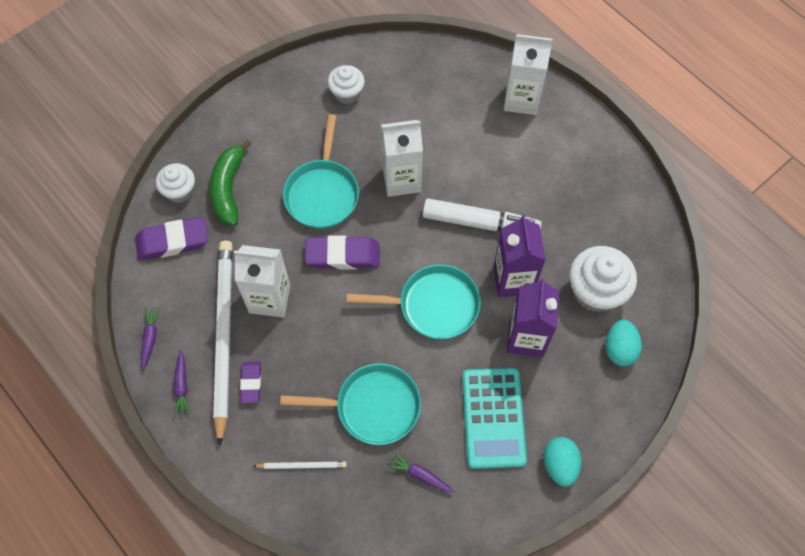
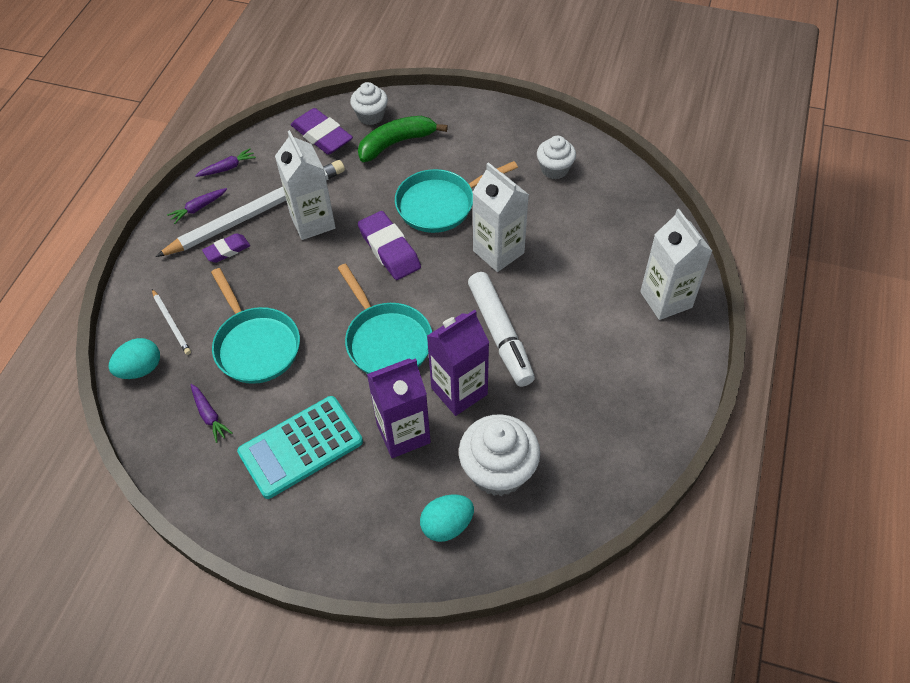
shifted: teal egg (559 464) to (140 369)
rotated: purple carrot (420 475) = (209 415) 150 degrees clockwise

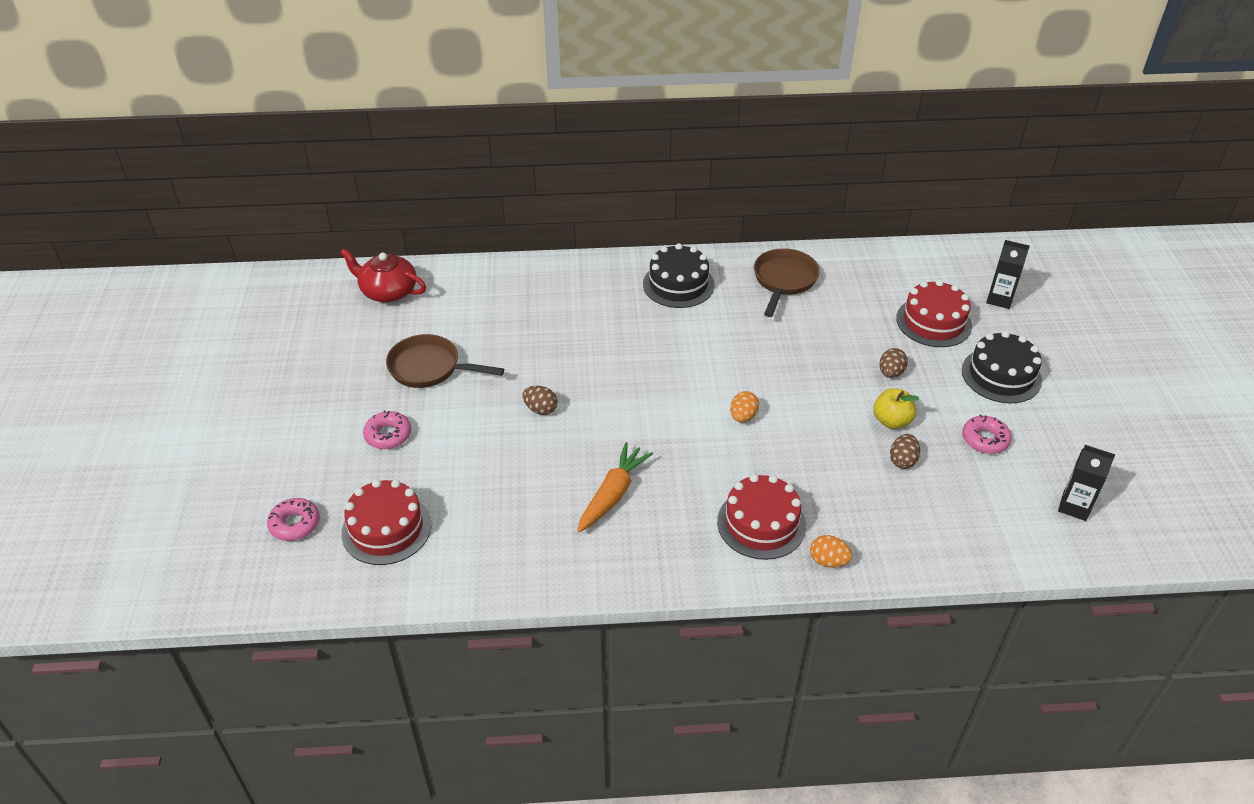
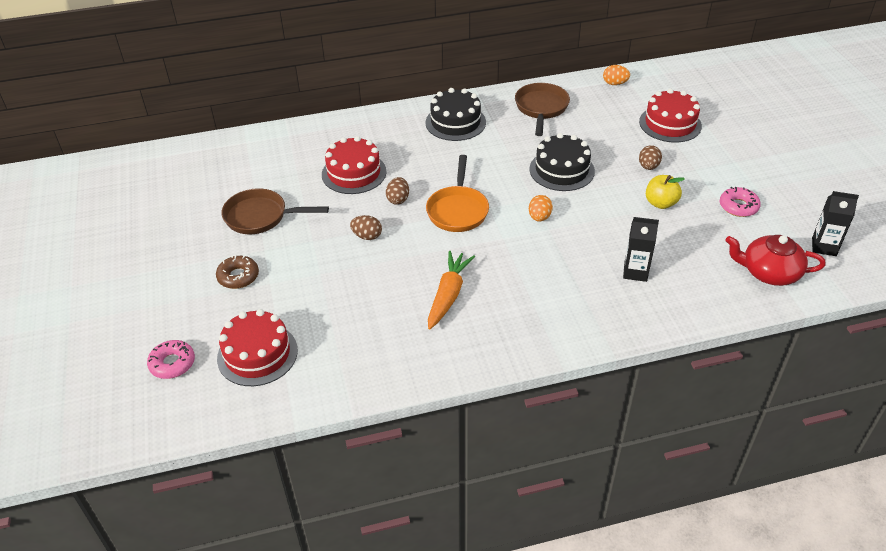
new: orange pan (458 210)
shifted: scarlet tea pot (387 291) to (769 272); scarlet gateau (761 523) to (354 173); orange egg (828 561) to (615 83); russet egg (902 461) to (398 199); jet-black gateau (1001 375) to (561 170); jet-black carton (999 299) to (635 272)
repainted: rosy donut (388 435) to russet donut (238 276)

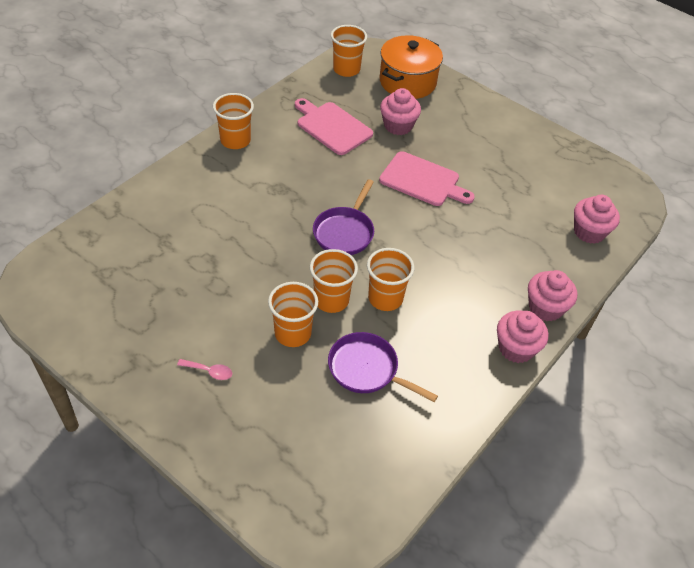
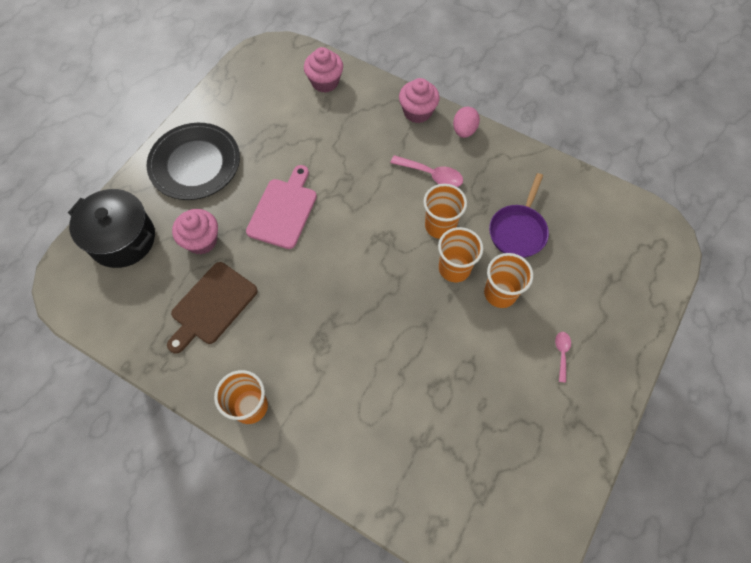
gone: purple pan (345 232); orange cup (346 69)
new: jet-black dinner plate (195 164); rosy teaspoon (432 175)
swapped: rosy muffin (516 348) to rosy egg (464 130)
repainted: rosy cutting board (332 127) to russet cutting board (212 306); orange pot (407 82) to jet-black pot (122 239)

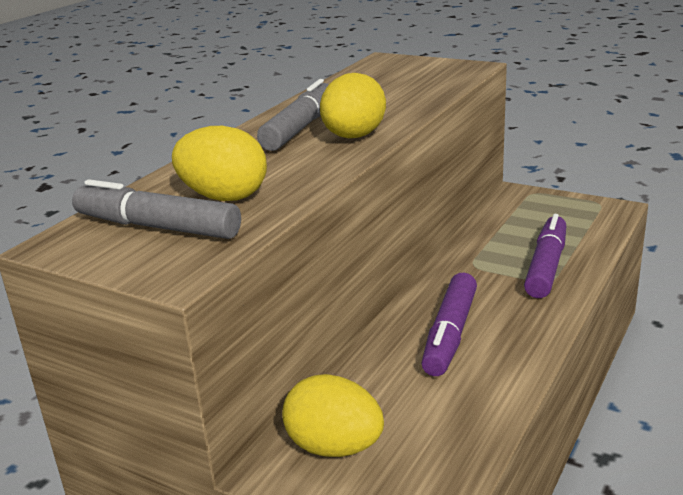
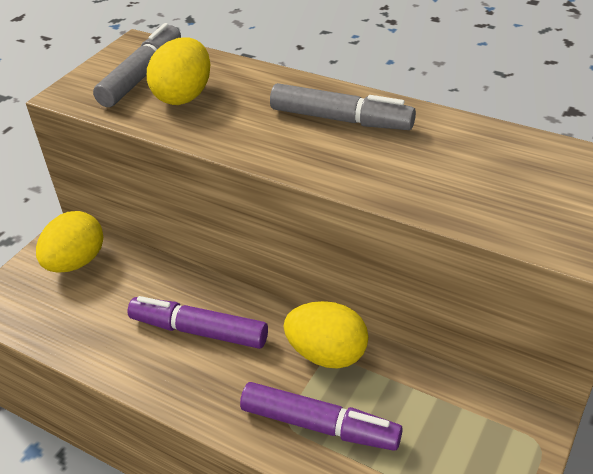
shifted: golden egg (353 137) to (327 354)

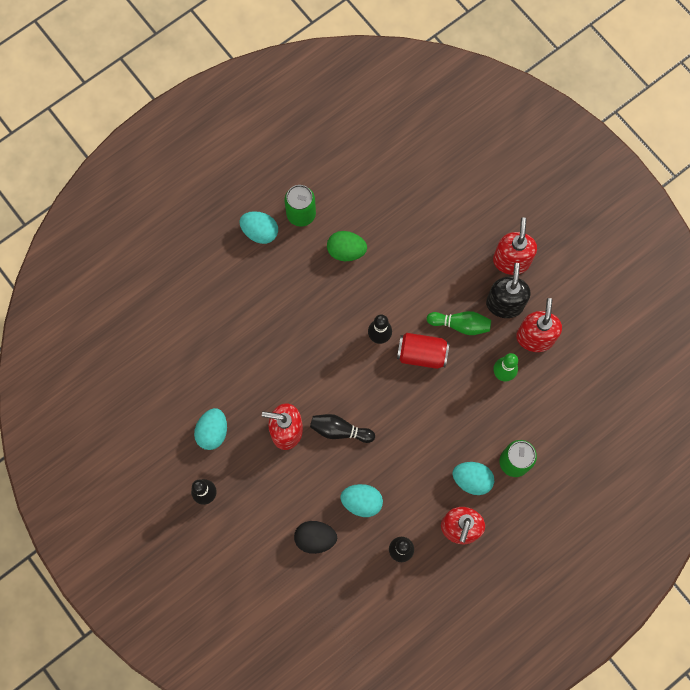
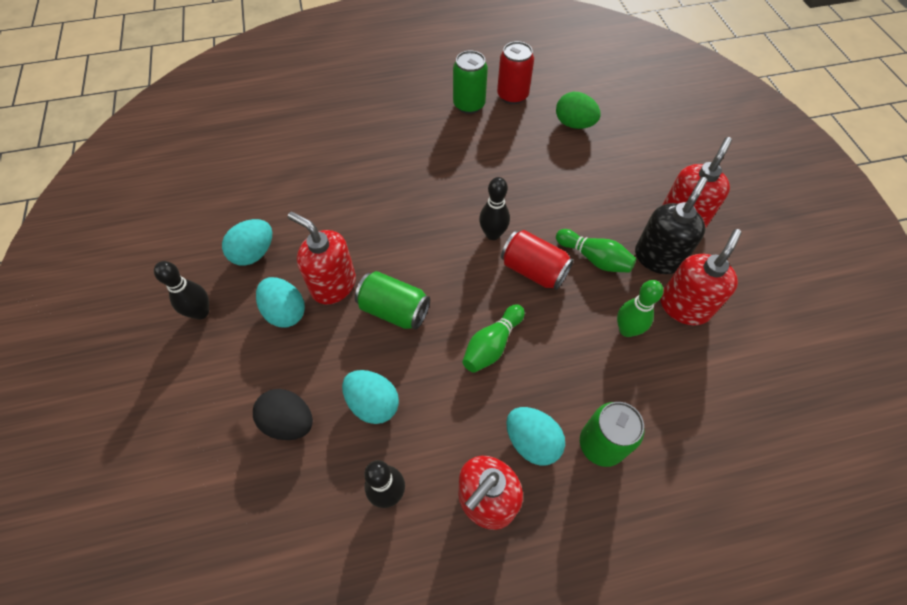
new: emerald tenpin (492 345); scarlet can (512 95)
shifted: teal egg (260 232) to (285 312); emerald egg (346 251) to (574 124)
swapped: jet-black tenpin (340 430) to emerald can (394 310)

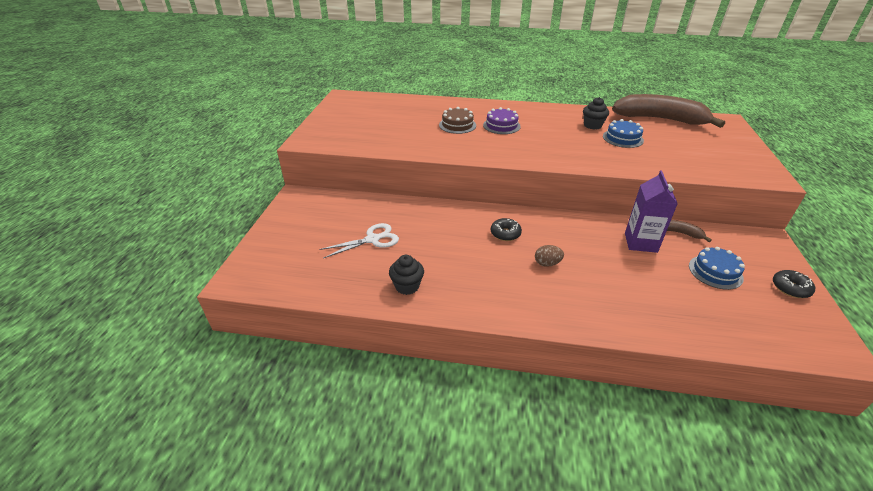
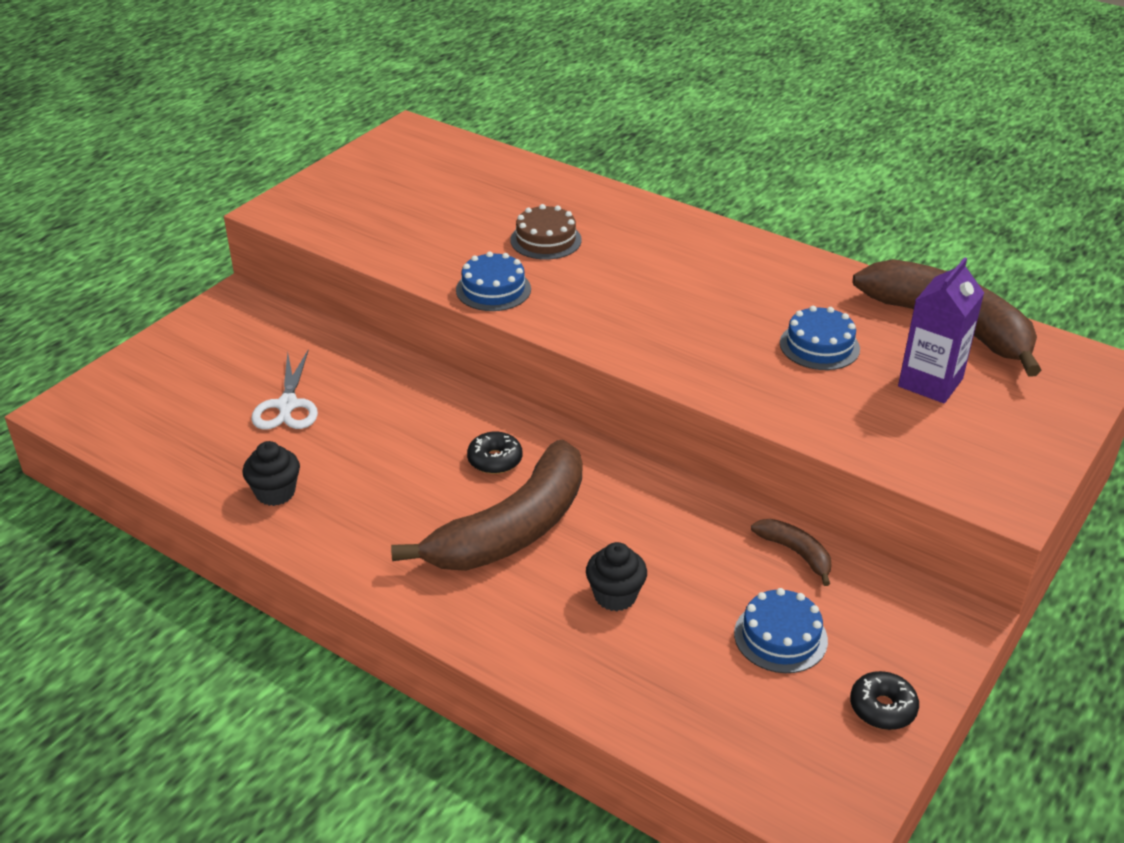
gone: purple gateau (501 126)
new: cobalt gateau (493 289)
shifted: jet-black muffin (592 125) to (615 596); purple carton (640 242) to (930 382)
swapped: russet egg (547 263) to russet toy banana (512 529)
rotated: white pair of scissors (373 239) = (287 406) 90 degrees clockwise

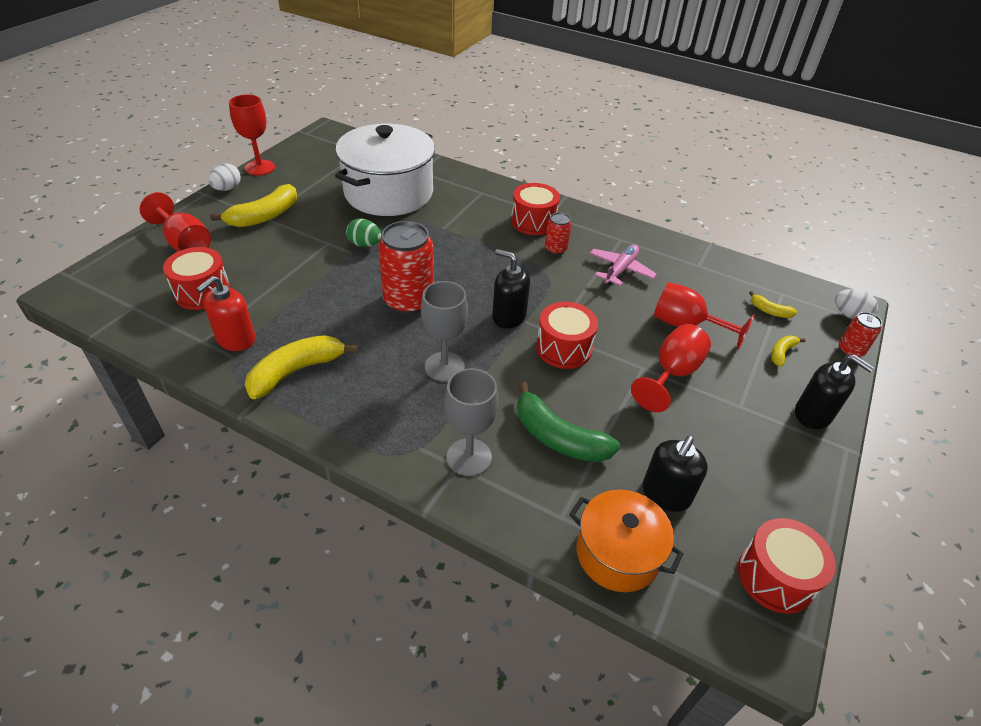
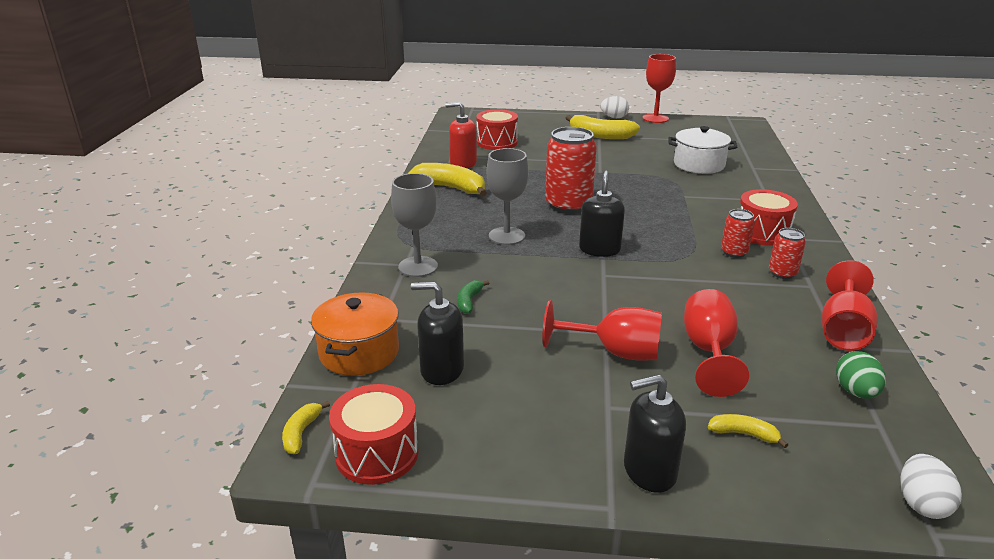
gone: scarlet toy drum (564 348); rosy plane (620 270)
shifted: scarlet goblet (185 243) to (843 330); emerald egg (364 244) to (855 392); golden toy banana (770 311) to (301 433); scarlet can (850 351) to (782 273)
rotated: jet-black soap pump (813 414) = (649 471) 60 degrees clockwise
scaled: white pot (389 193) = (699 164) x0.57; emerald toy banana (558 437) = (469 301) x0.49

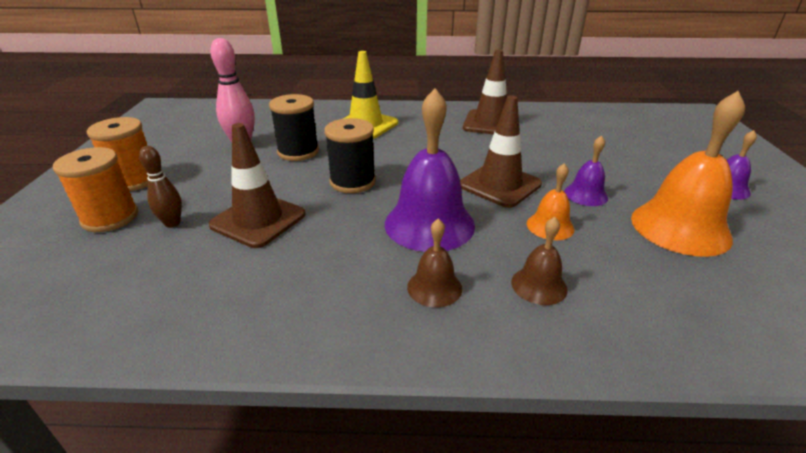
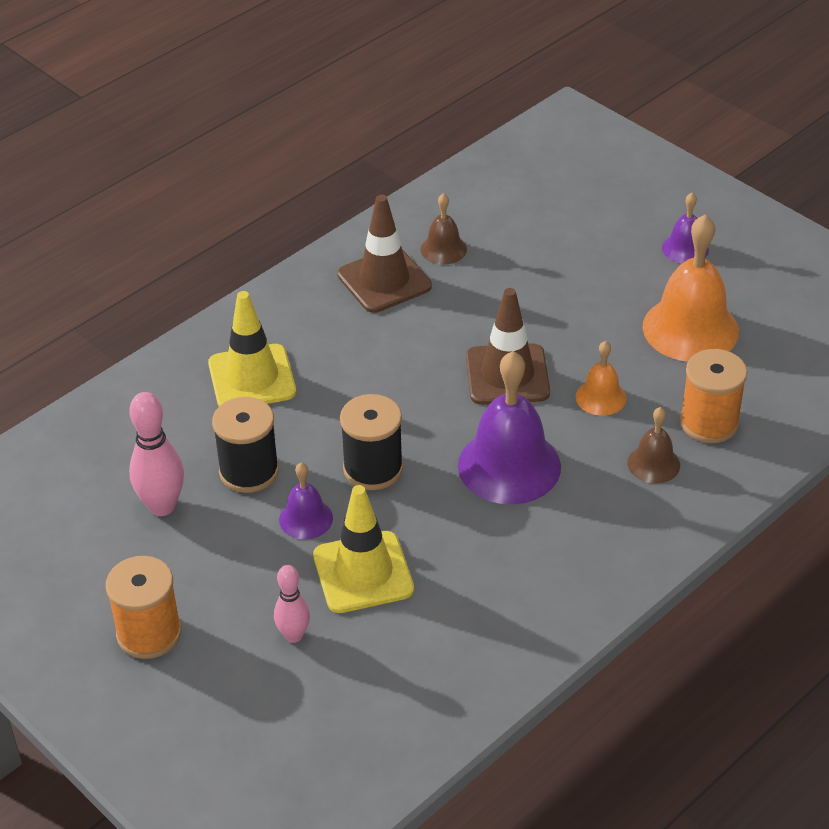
shifted: orange spool (110 218) to (709 423); russet hand bell (434 287) to (443 249); purple hand bell (585 194) to (306 518)
repainted: russet tenpin (172 223) to rosy tenpin (294 635); russet safety cone (258 220) to golden safety cone (363 572)

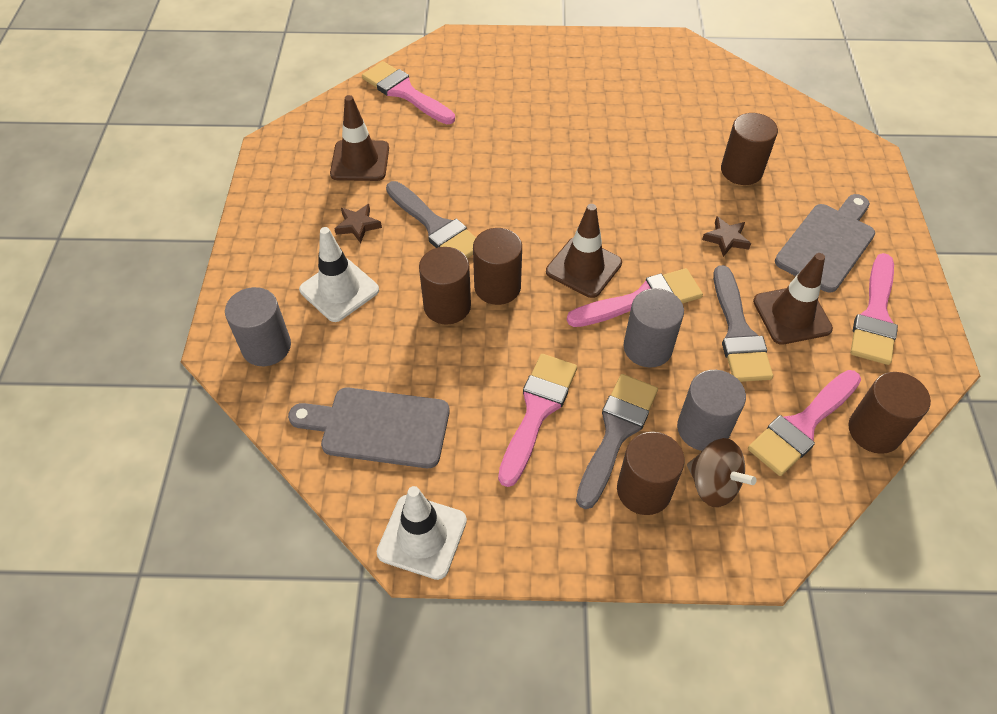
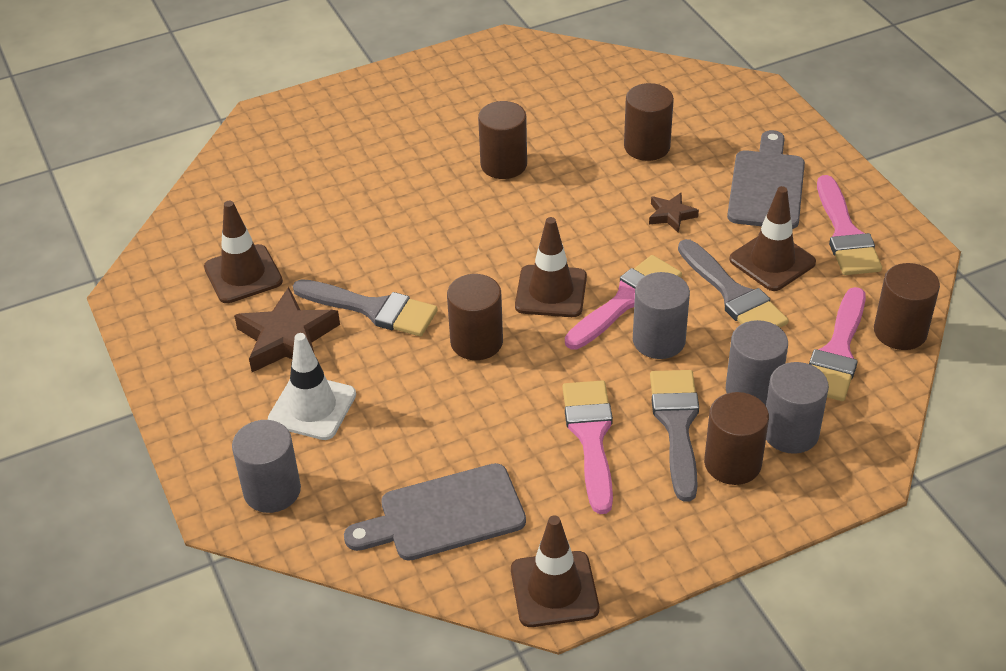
gone: rosy brush (405 92)
shifted: russet solid cylinder (447 306) to (503 164)
swapped: russet spinning top (713 484) to ash-grey solid cylinder (790 432)
repainted: white safety cone (422 536) to russet safety cone (554 589)
scaled: russet star shape (358 225) = (287 338) x1.91

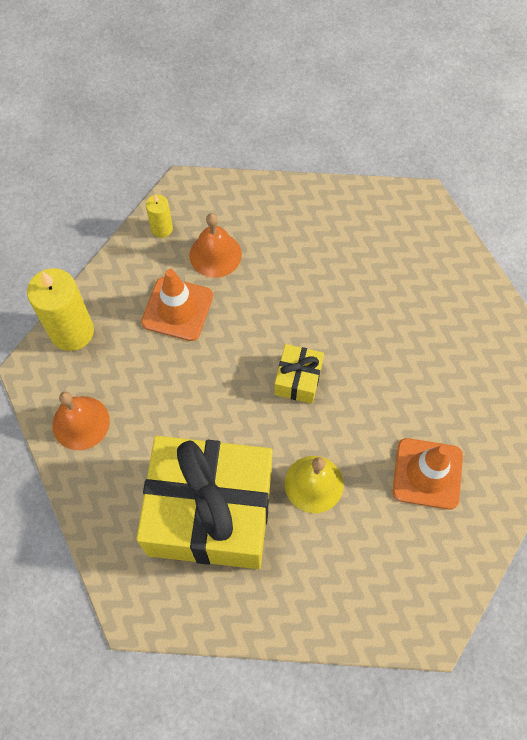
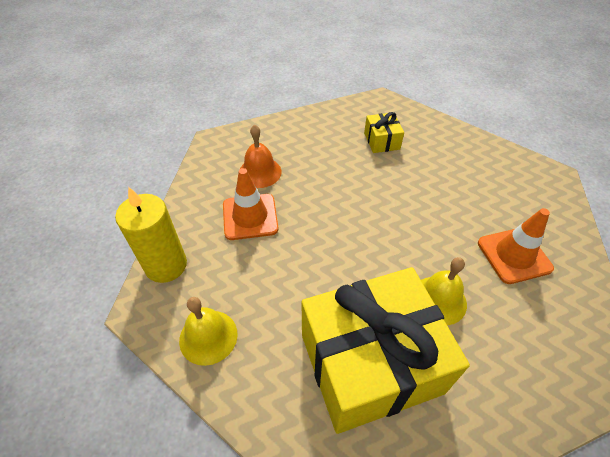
gone: golden candle (162 229)
shifted: golden present (298 379) to (381 141)
repainted: orange hand bell (81 422) to golden hand bell (208 337)

